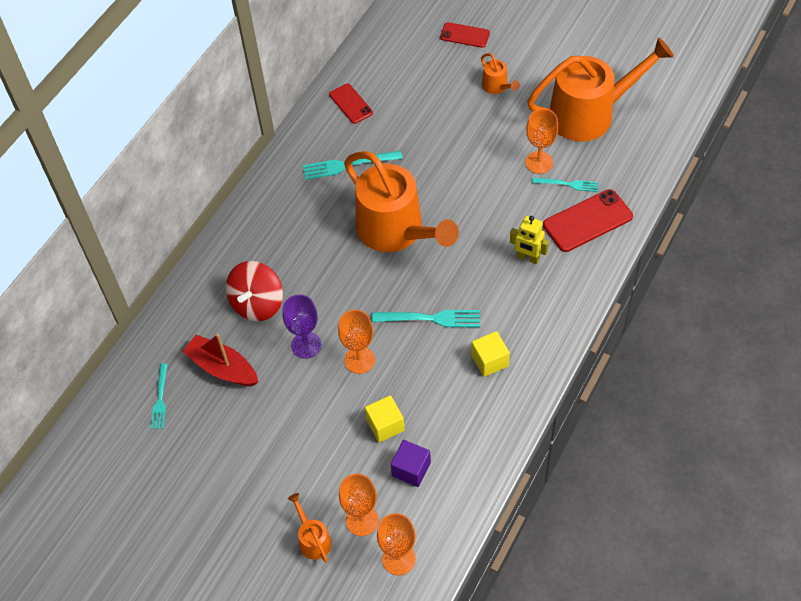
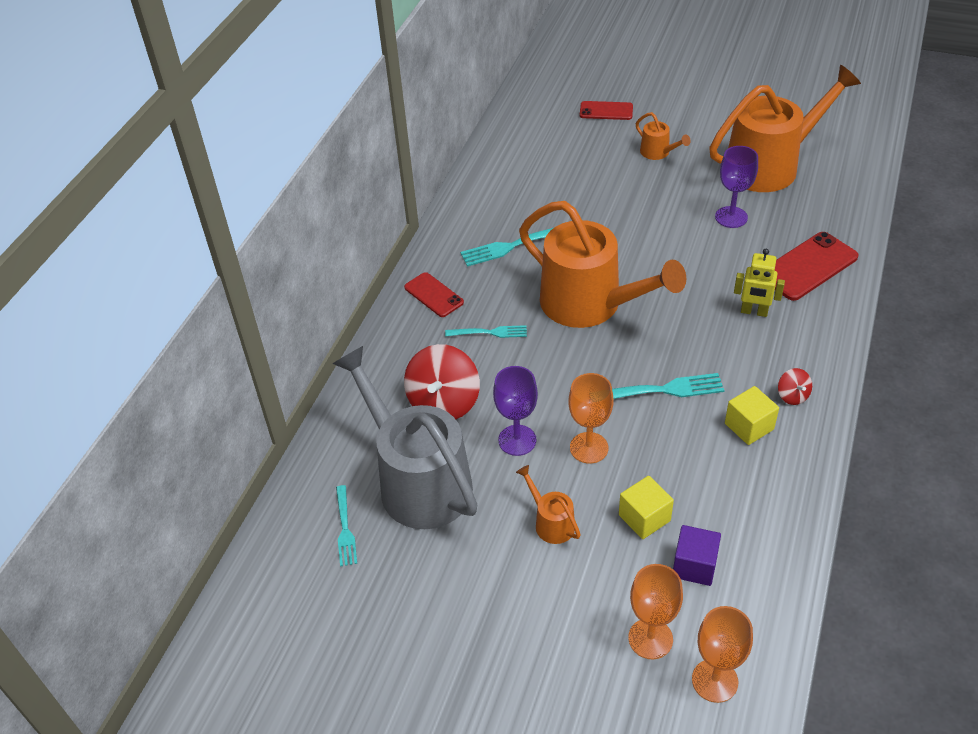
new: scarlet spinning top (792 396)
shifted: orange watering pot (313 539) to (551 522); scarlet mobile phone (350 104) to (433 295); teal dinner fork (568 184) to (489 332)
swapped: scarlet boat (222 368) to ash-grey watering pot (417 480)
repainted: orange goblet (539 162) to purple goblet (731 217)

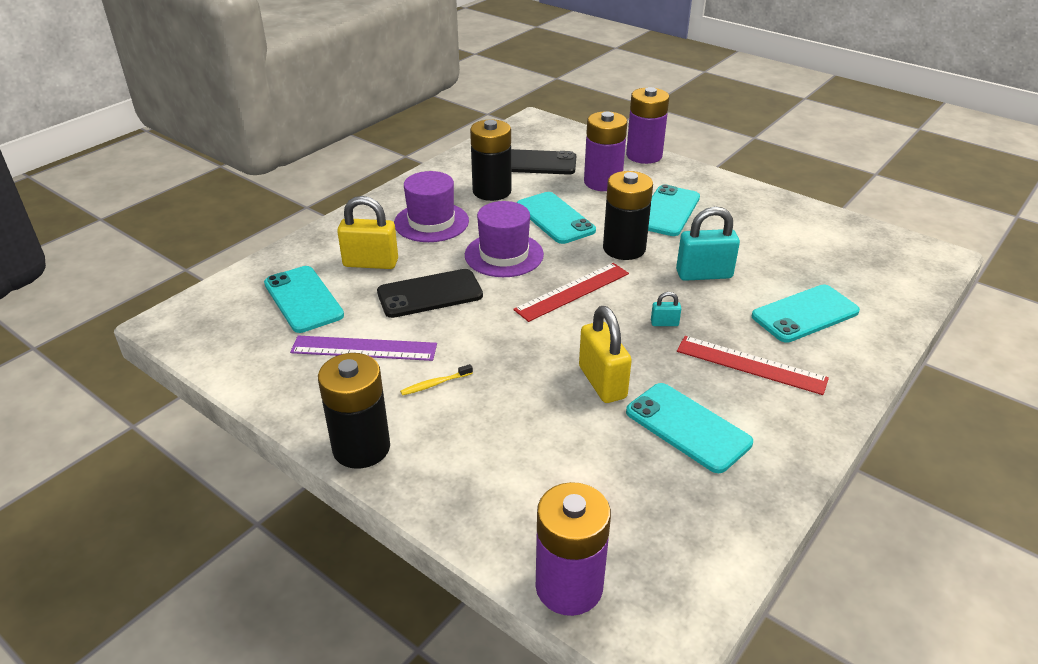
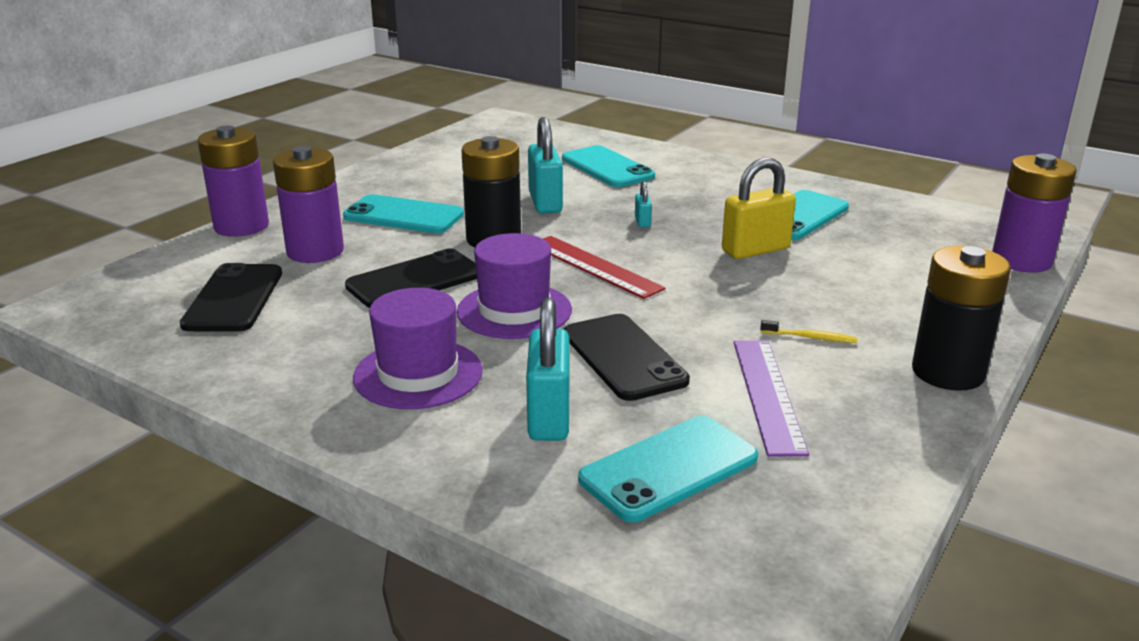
gone: jet-black battery (492 191); scarlet measuring stick (751 364)
repainted: golden lock (370 263) to teal lock (549 417); teal mobile phone (555 218) to jet-black mobile phone (415 280)
rotated: golden tooth brush (435 384) = (810 337) 45 degrees counterclockwise

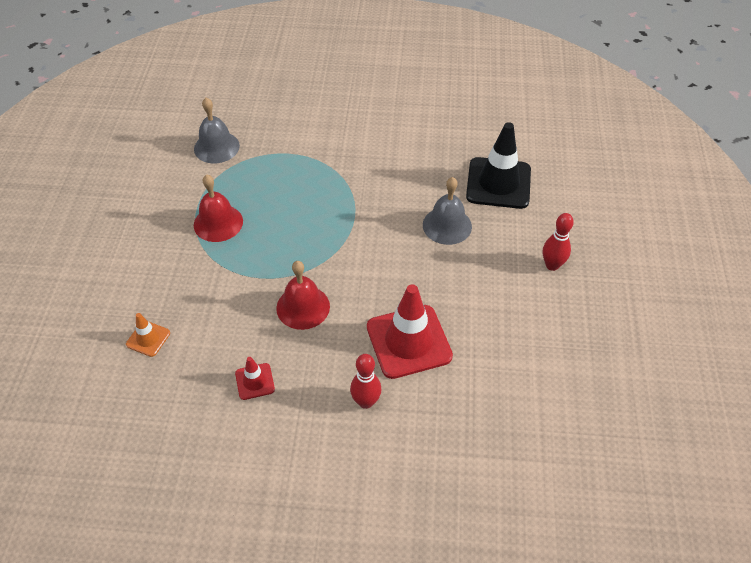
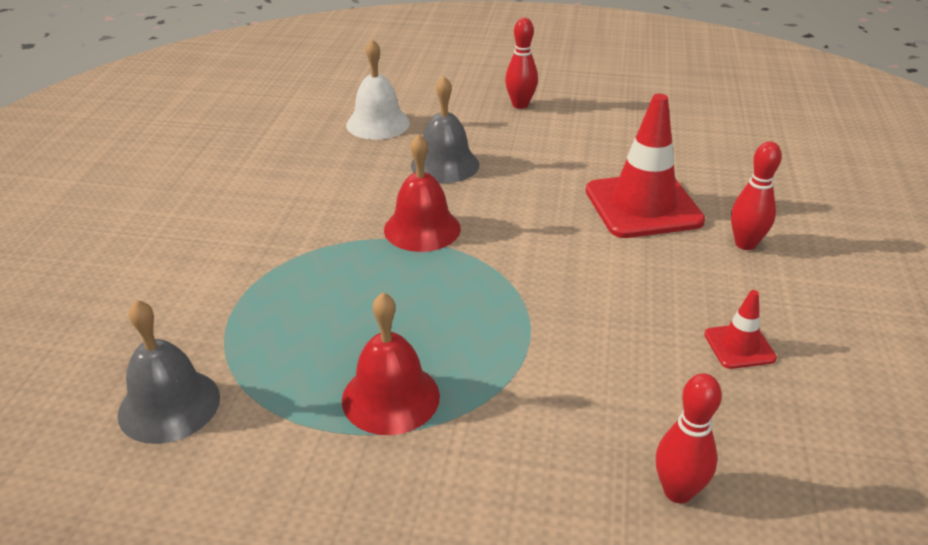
shifted: scarlet hand bell (303 307) to (422 228)
swapped: orange safety cone (148 338) to scarlet tenpin (678 491); jet-black safety cone (498 183) to white hand bell (378 123)

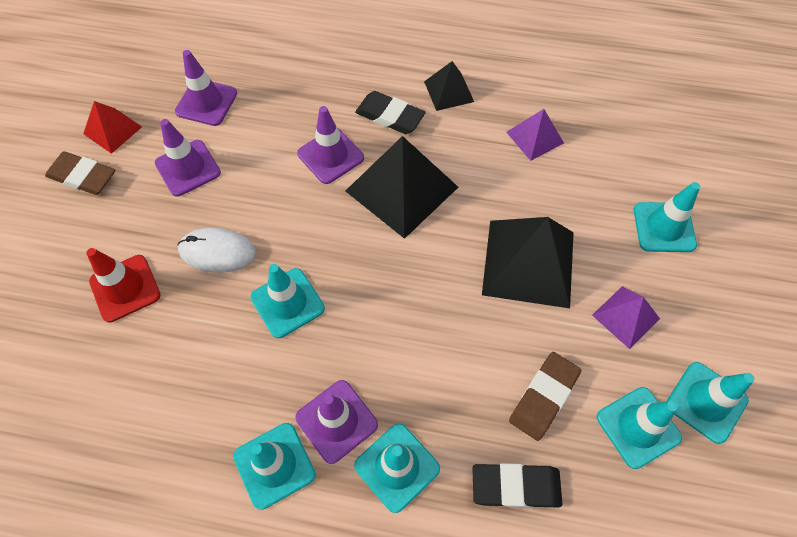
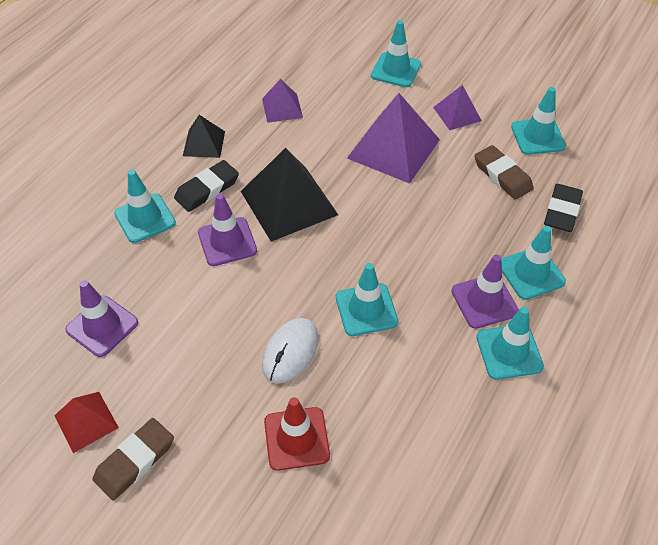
gone: purple safety cone (188 168)
shifted: teal safety cone (706 402) to (145 218)
repainted: jet-black pyramid (528 262) to purple pyramid (393 148)

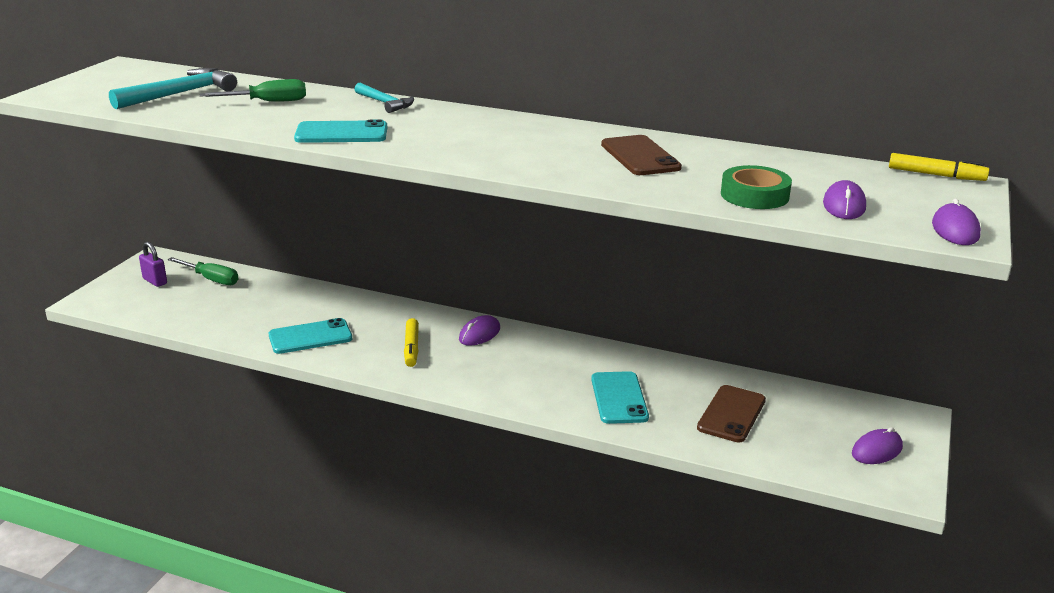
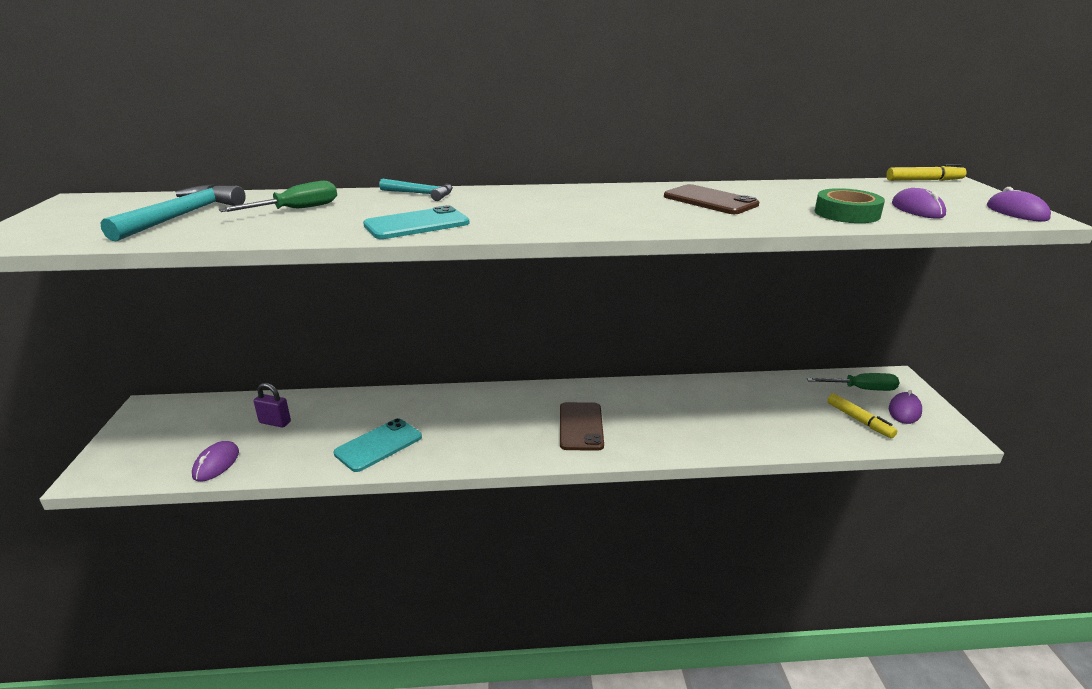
gone: teal mobile phone (619 398)
shifted: purple lock (155 281) to (275 422); emerald flat screwdriver (211 279) to (861 389); golden marker pen (411 348) to (859 420); purple mouse (479 334) to (216 464); russet mobile phone (731 414) to (581 426)

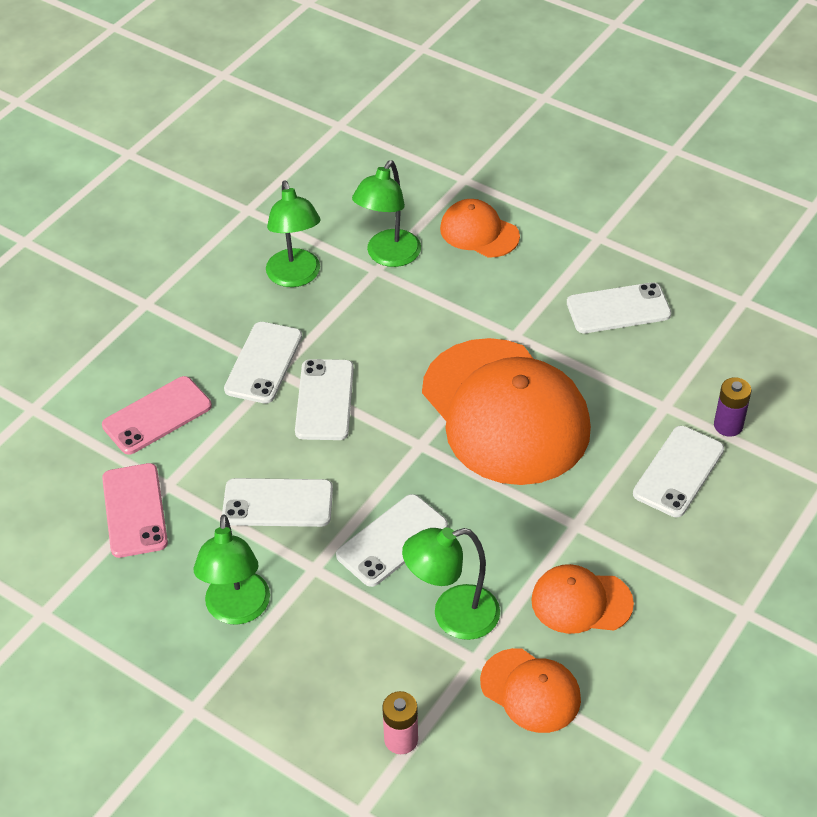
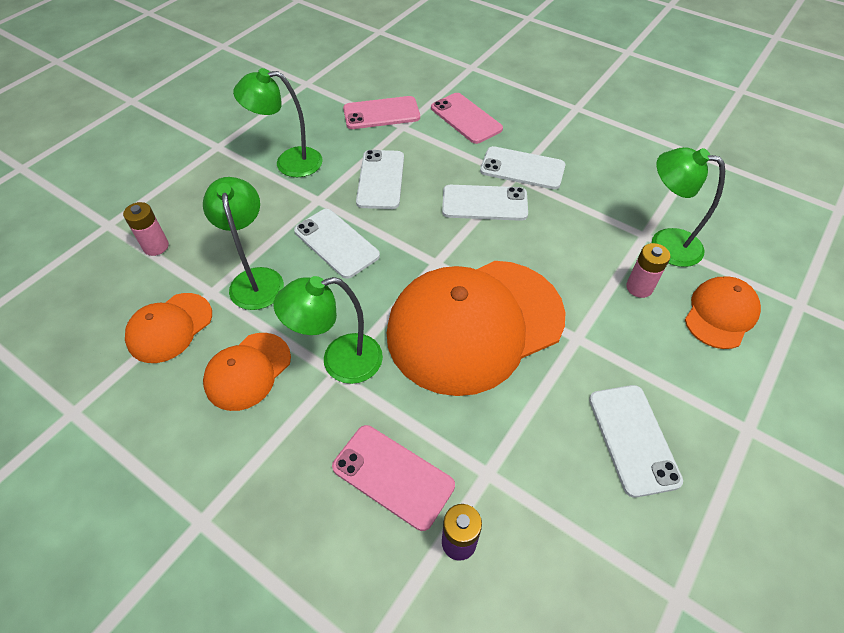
new: rosy battery (639 287)
shifted: emerald desk lamp (296 277) to (339 361)
repainted: white mobile phone (678 471) to rosy mobile phone (393 476)
rotated: orange cap (581 602) = (248 371) 150 degrees counterclockwise

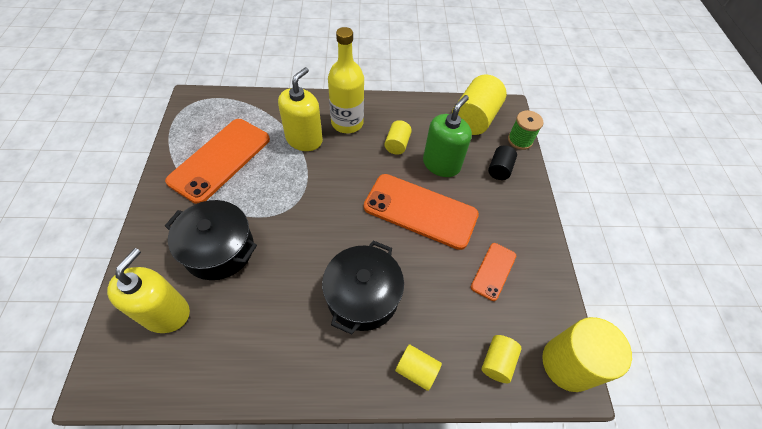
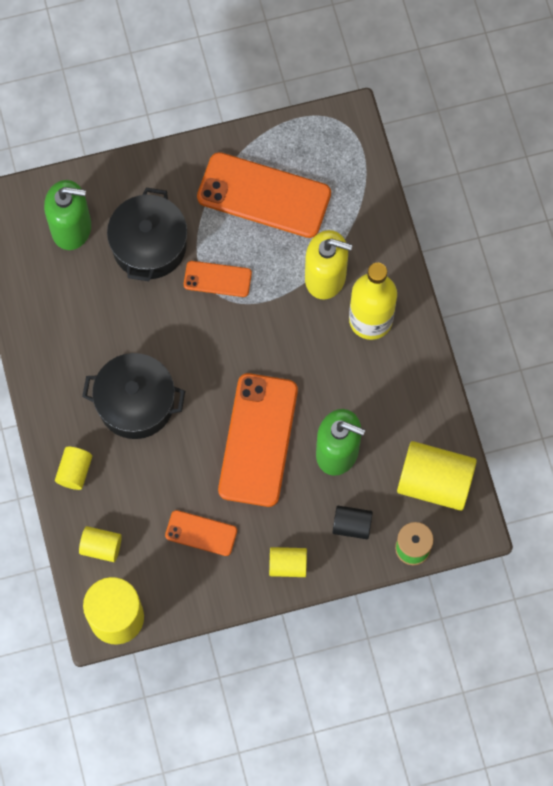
new: orange mobile phone (217 279)
shifted: golden solid cylinder (397 144) to (288 565)
repainted: golden soap pump (166 313) to emerald soap pump (71 228)

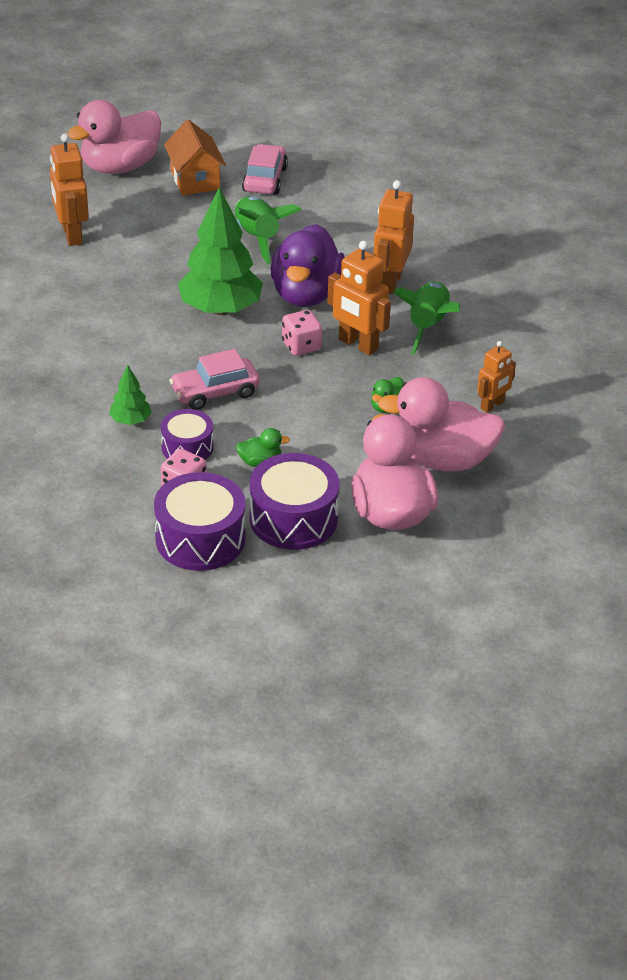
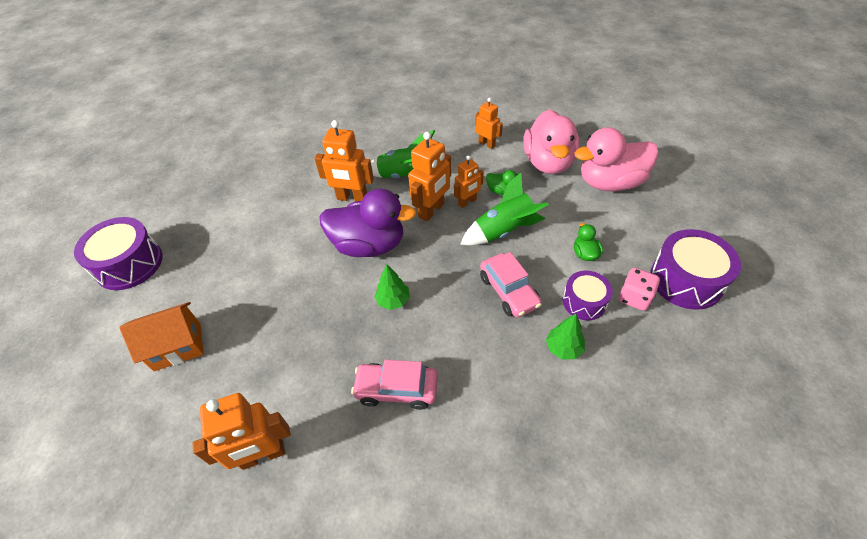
gone: rosy duck (120 167); rosy game die (301 346)
new: orange robot figure (467 202)
shifted: emerald spaceship (258 238) to (503 231); rosy car (265 179) to (396 389); purple toy drum (293 518) to (129 264)
scaled: emerald fir tree (220 309) = (393 300) x0.46

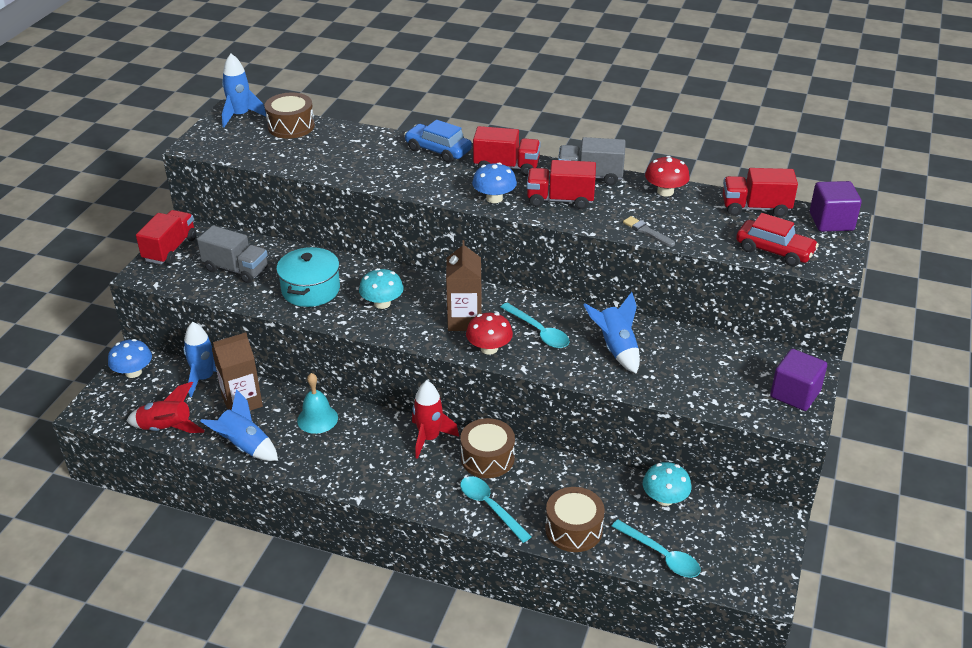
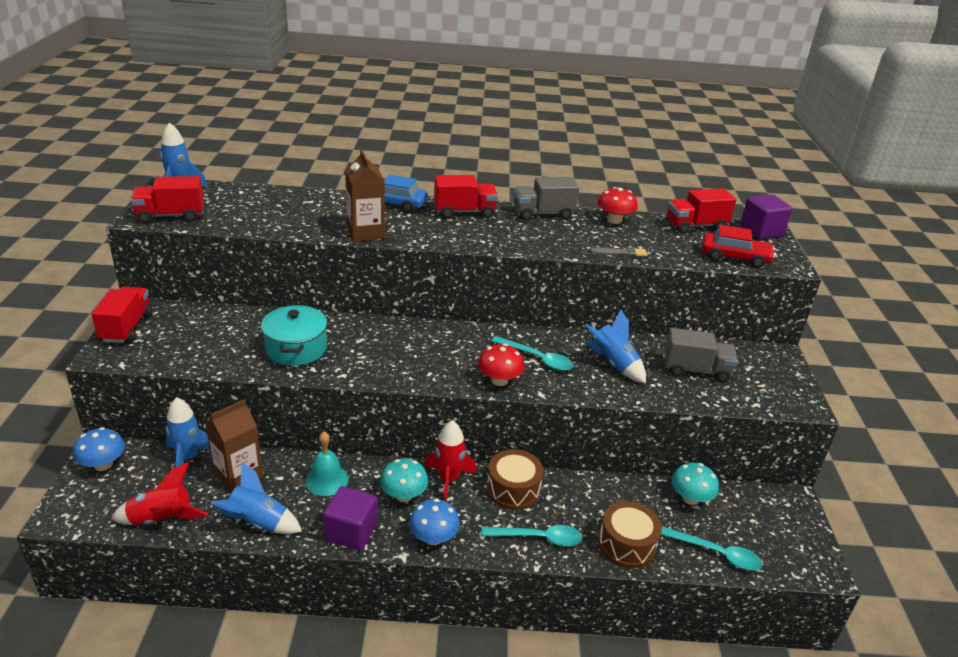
gone: russet toy drum (291 126)
shifted: ash-grey lorry (236 269) to (696 370); teal mushroom (382 303) to (404 495); russet carton (464 320) to (365 233); cobalt mushroom (494 198) to (433 537); scarlet lorry (560 200) to (171 216); purple block (795 394) to (351 532)
rotated: teal teaspoon (490 507) = (538 538) 150 degrees clockwise; ash-grey brush (647 231) = (621 253) 150 degrees clockwise

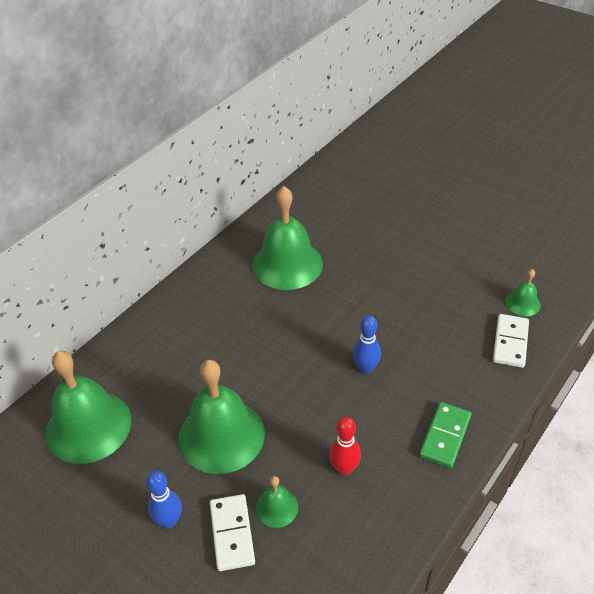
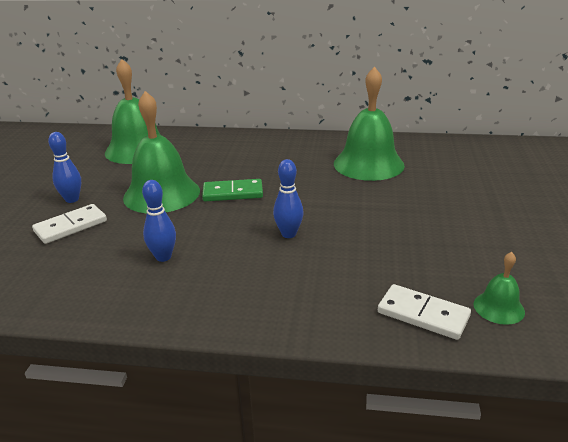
gone: emerald hand bell (276 507)
shifted: emerald domino tile (445 436) to (233 193)
repainted: scarlet tenpin (344 468) to cobalt tenpin (163 257)
rotated: white domino tile (510 342) = (423 314) 45 degrees clockwise

